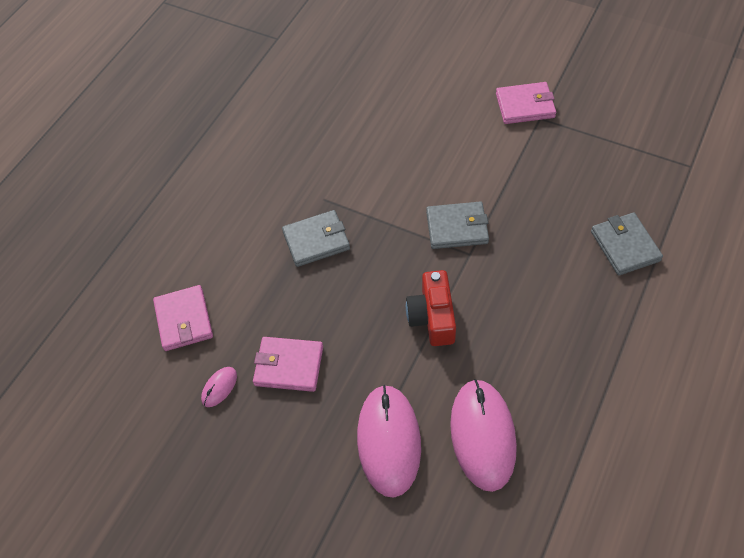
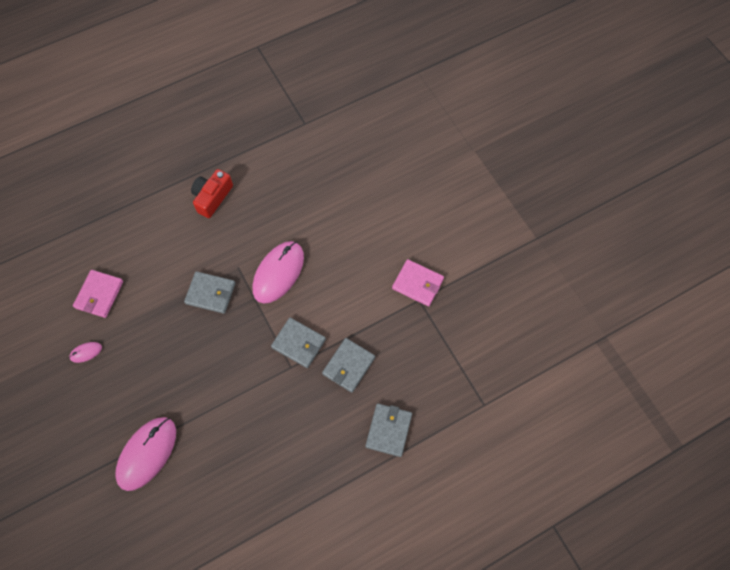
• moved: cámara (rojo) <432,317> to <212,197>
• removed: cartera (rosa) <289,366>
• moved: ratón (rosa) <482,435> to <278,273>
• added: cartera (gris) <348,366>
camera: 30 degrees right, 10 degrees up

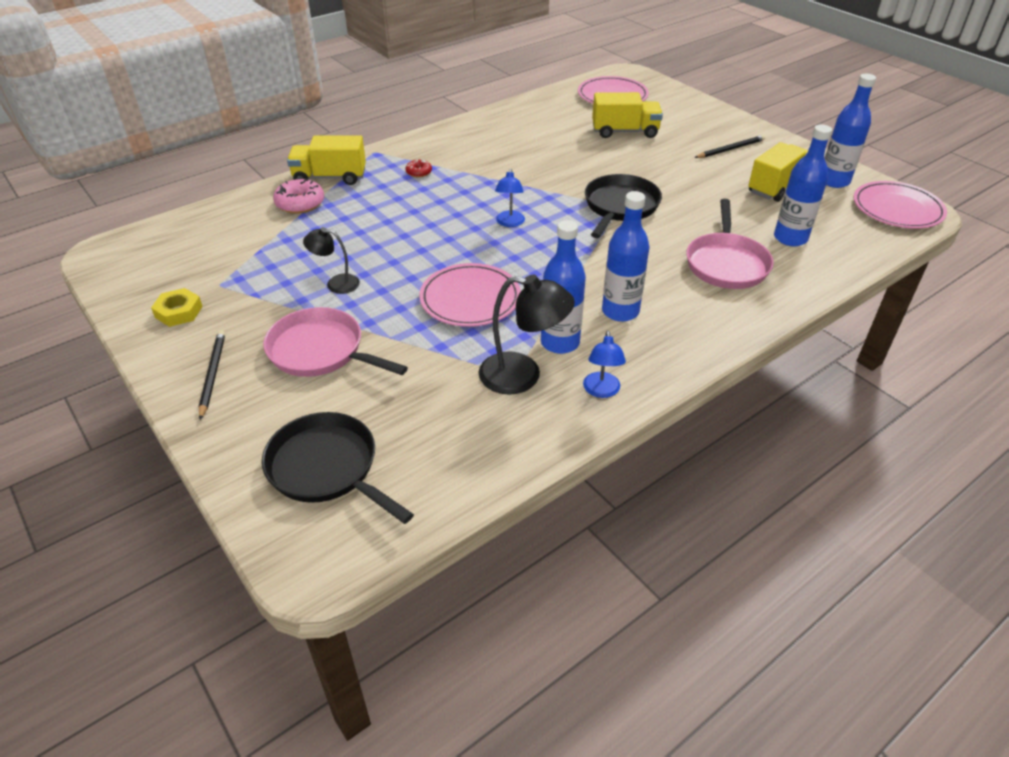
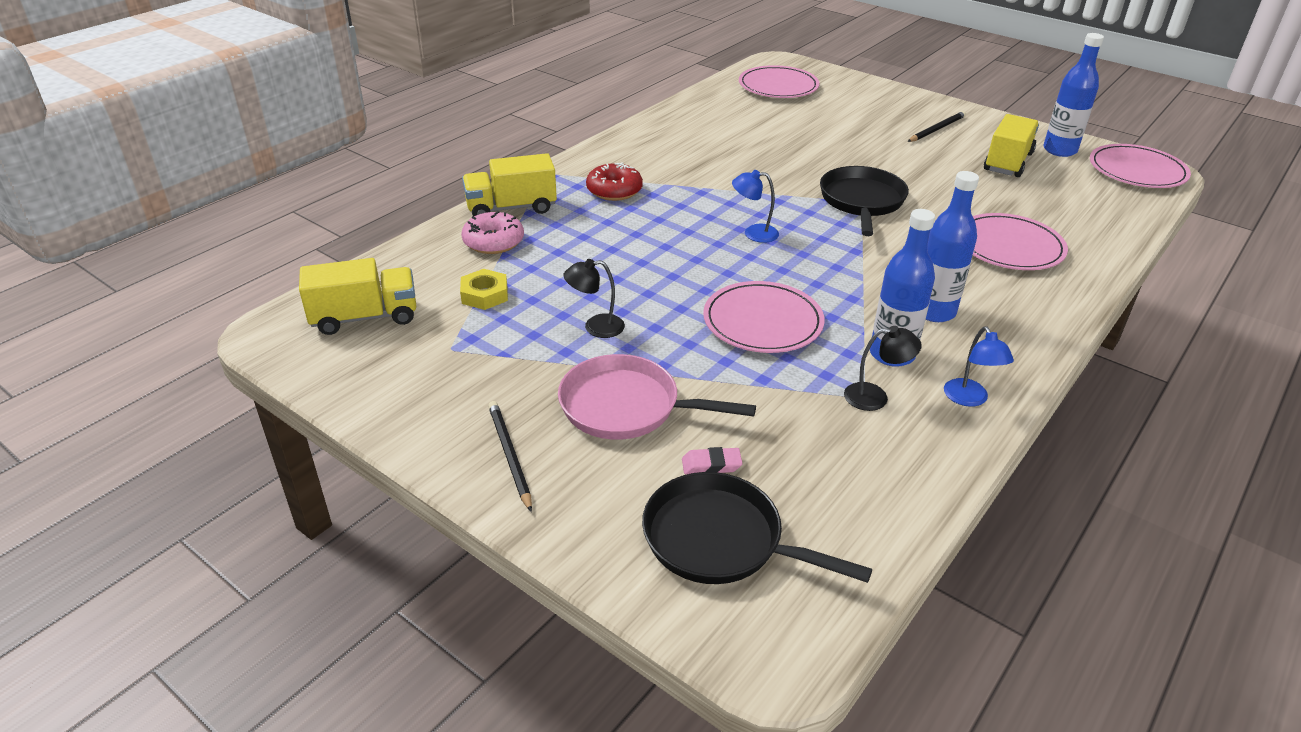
• moved: camión (amarillo) <625,131> to <365,317>
• removed: botella (azul) <790,238>
• resized: rosquilla (rojo) <419,172> = <614,190> x1.78
• turned: lámpara (azul) <509,223> = <753,233> 105 degrees clockwise
• replaced: sartén (rosa) <726,263> to plato (rosa) <1009,246>
• resized: lámpara (negro) <522,376> = <875,397> x0.60
• moved: tuerca (amarillo) <179,312> to <484,294>
• added: goma de borrar (rosa) <711,465>
camera: 15 degrees left, 5 degrees down

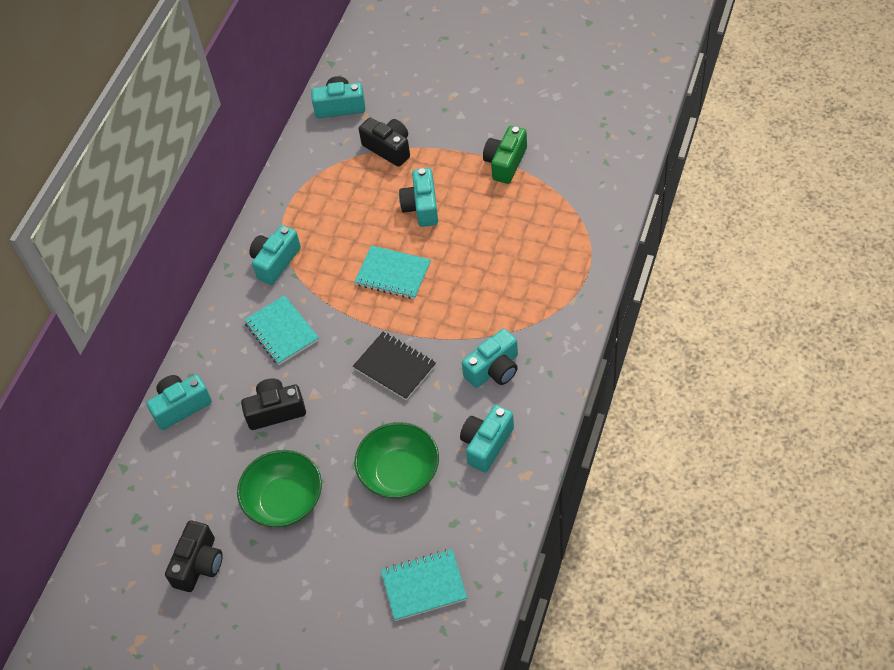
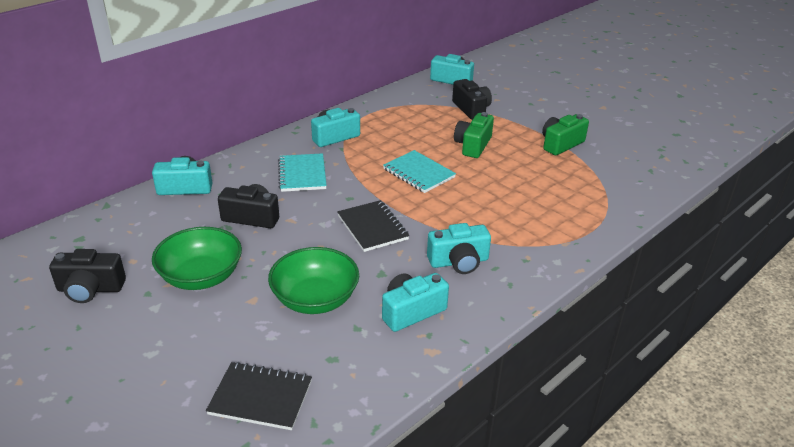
• recoloured: cámara (turquesa) <421,207> to cámara (verde) <473,145>
• turned: cámara (negro) <199,564> = <90,289> 45 degrees clockwise
• recoloured: cuaderno (turquesa) <424,586> to cuaderno (negro) <261,398>
camera: 20 degrees right, 20 degrees down

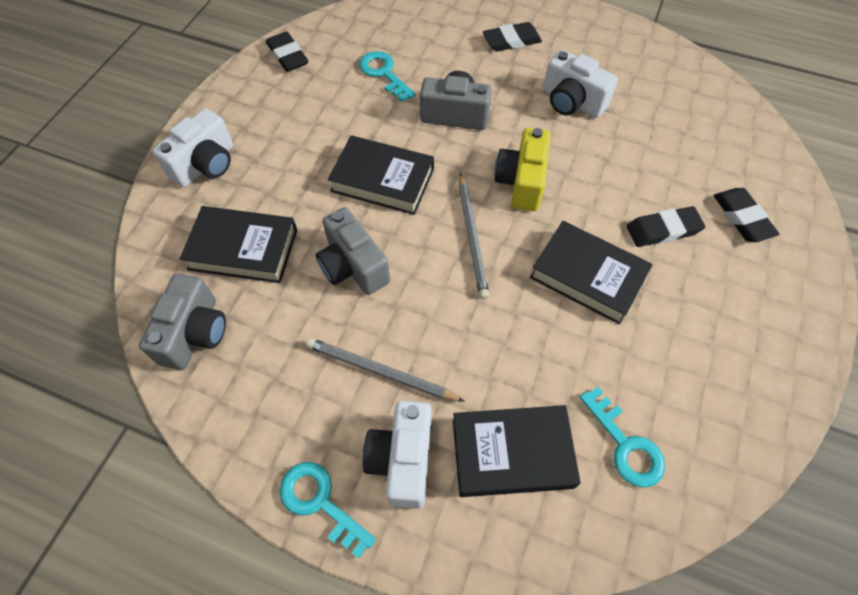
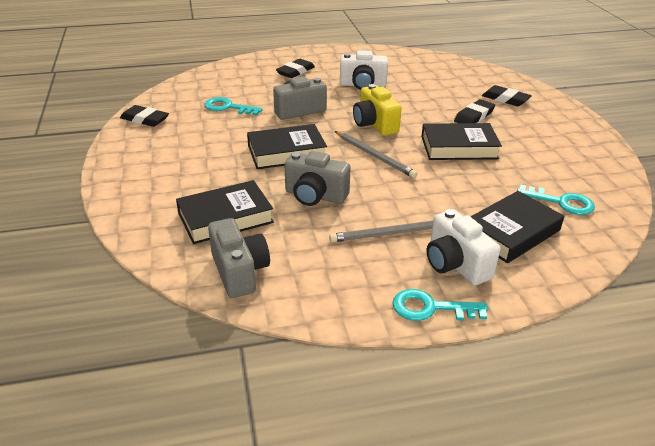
• removed: cámara (blanco) <206,165>
camera: 35 degrees left, 25 degrees down

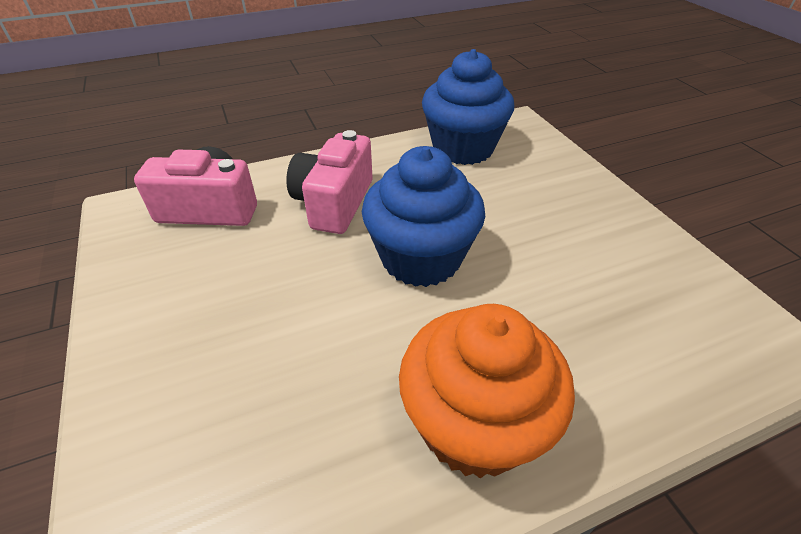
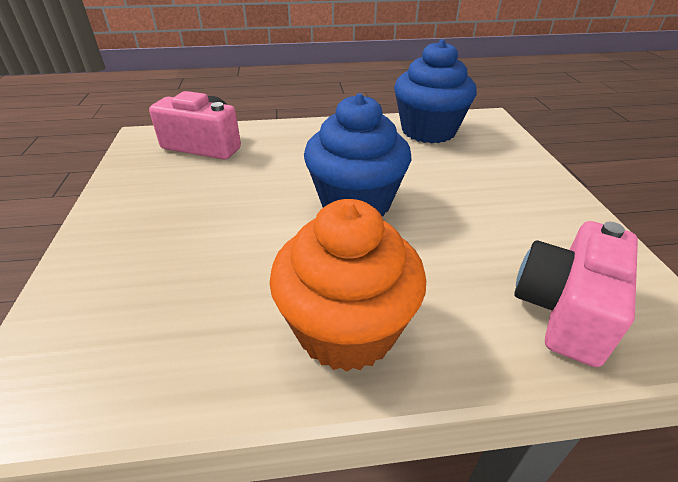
• moved: cámara (rosa) <334,203> to <564,310>
camera: 15 degrees right, 5 degrees down

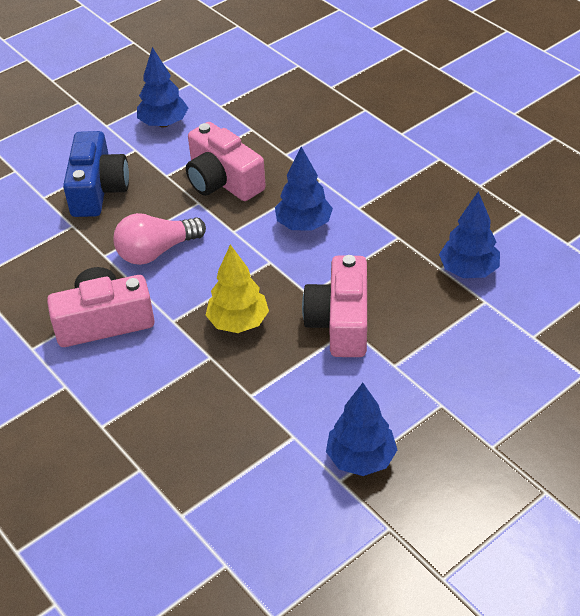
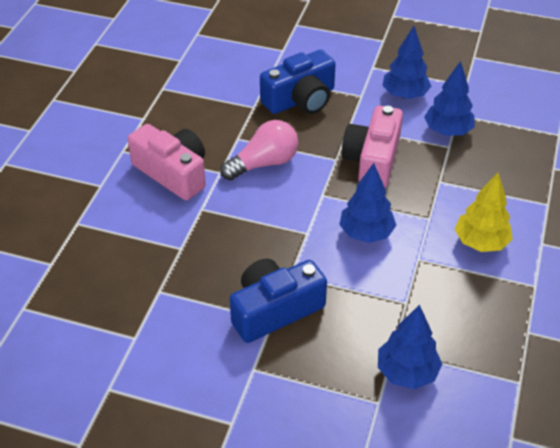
• turned: bombilla (rosa) <156,251> = <264,163> 120 degrees clockwise
• moved: árbol (amarillo) <238,322> to <480,242>
• recoloured: cámara (rosa) <340,322> to cámara (azul) <274,310>
• moved: árbol (azul) <360,458> to <447,131>
camera: 55 degrees right, 0 degrees up

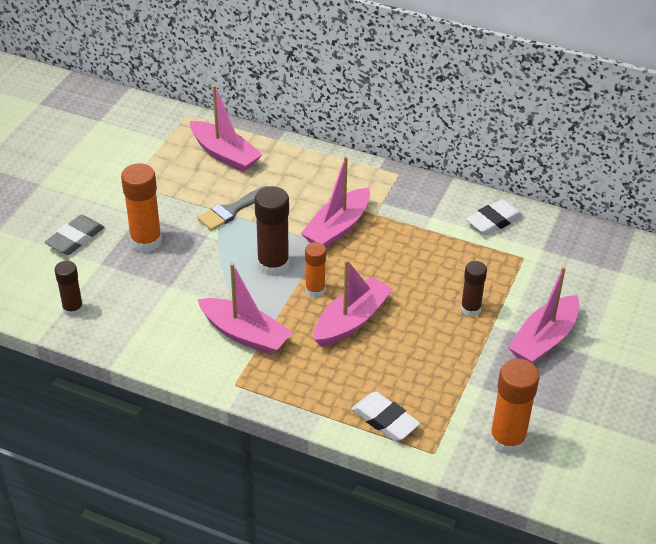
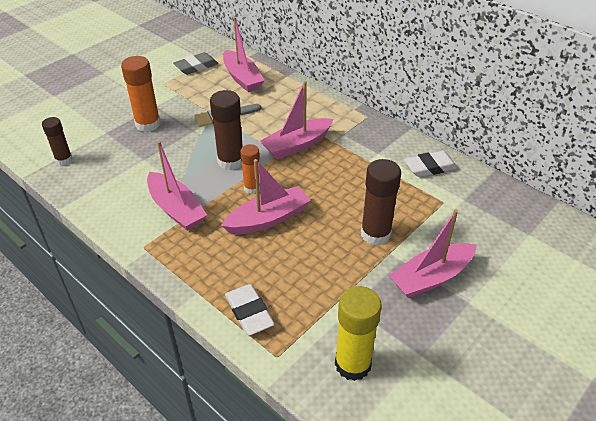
• moved: goma de borrar (gris) <75,238> to <196,66>
• resized: barra de pegamento (marrón) <470,309> = <375,234> x1.61
• recoloured: barra de pegamento (naranja) <507,440> to barra de pegamento (amarillo) <352,364>
camera: 20 degrees right, 0 degrees up

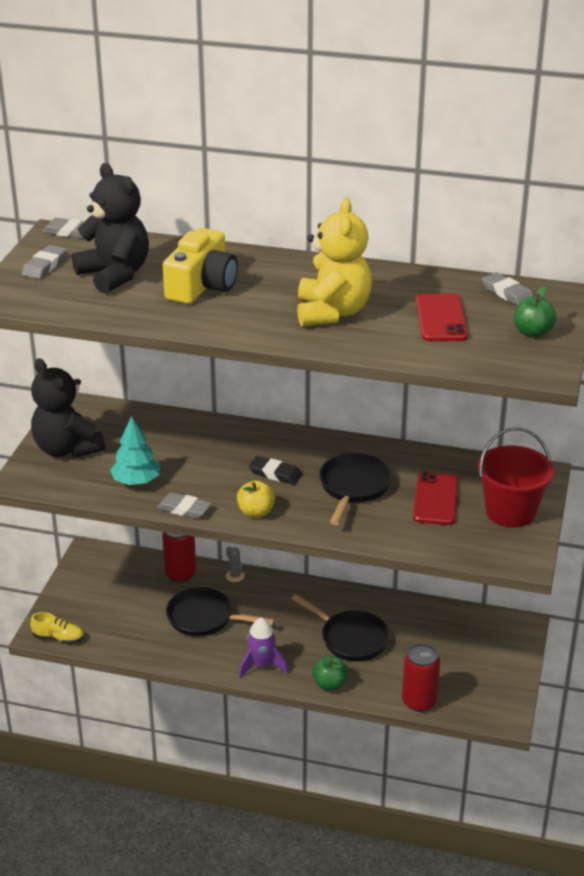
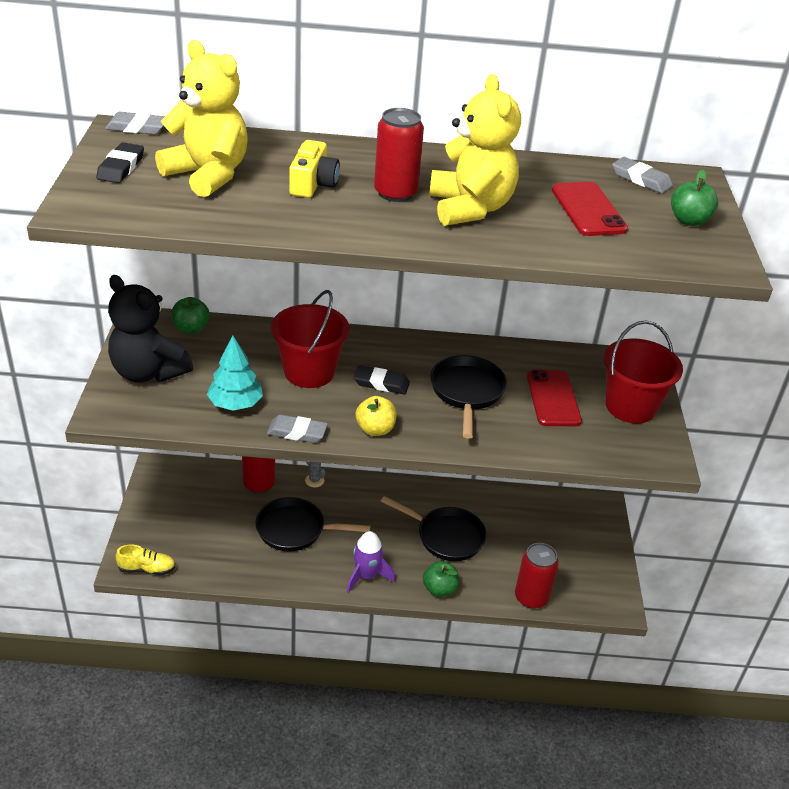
• recoloured: osito (negro) <115,275> to osito (amarillo) <208,175>
• resized: cámara (amarillo) <202,286> = <313,184> x0.65
• recoloured: goma de borrar (gris) <44,266> to goma de borrar (negro) <121,167>
• added: lata (rojo) <395,193>
• added: balde (rojo) <309,372>
• added: manzana (verde) <191,328>
camera: 15 degrees left, 5 degrees up

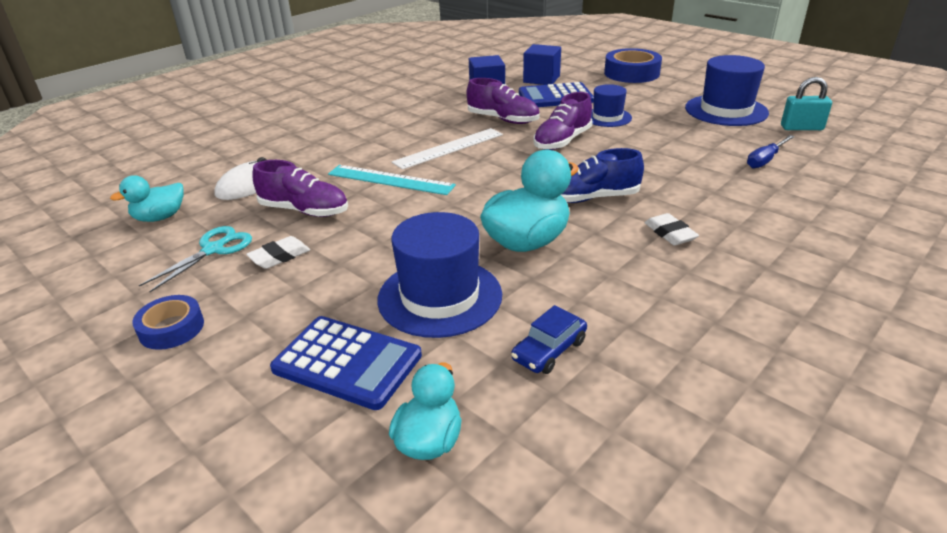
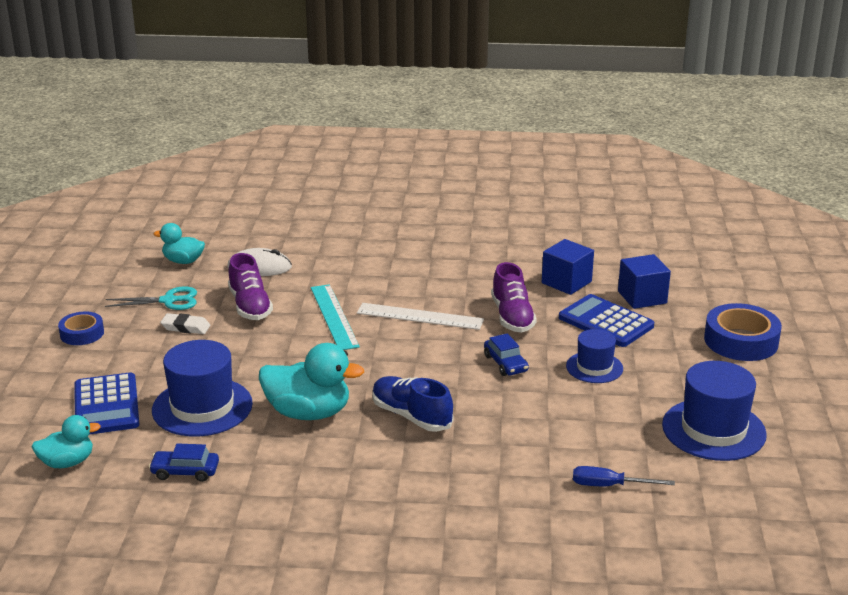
• removed: candado (turquesa) <801,128>
• replaced: zapato (morado) <562,141> to coche (azul) <505,363>
• removed: goma de borrar (blanco) <670,233>
camera: 50 degrees right, 5 degrees down

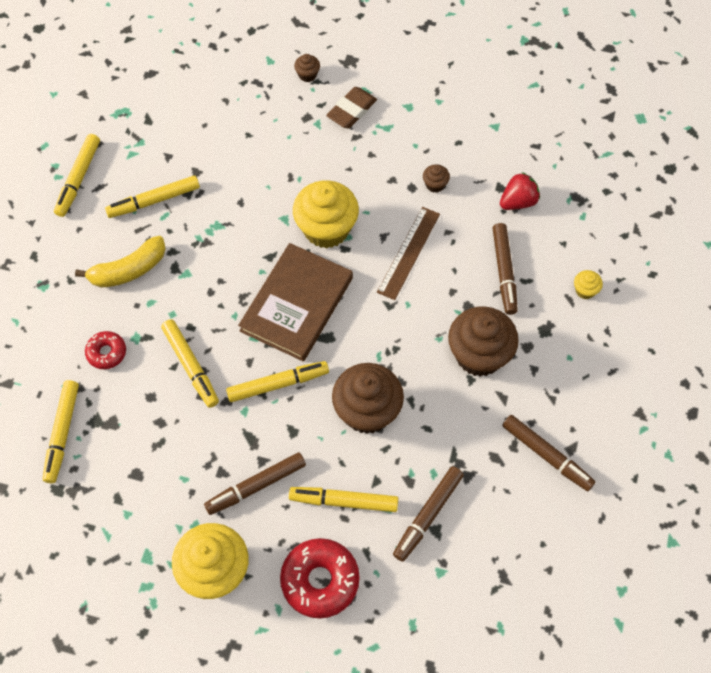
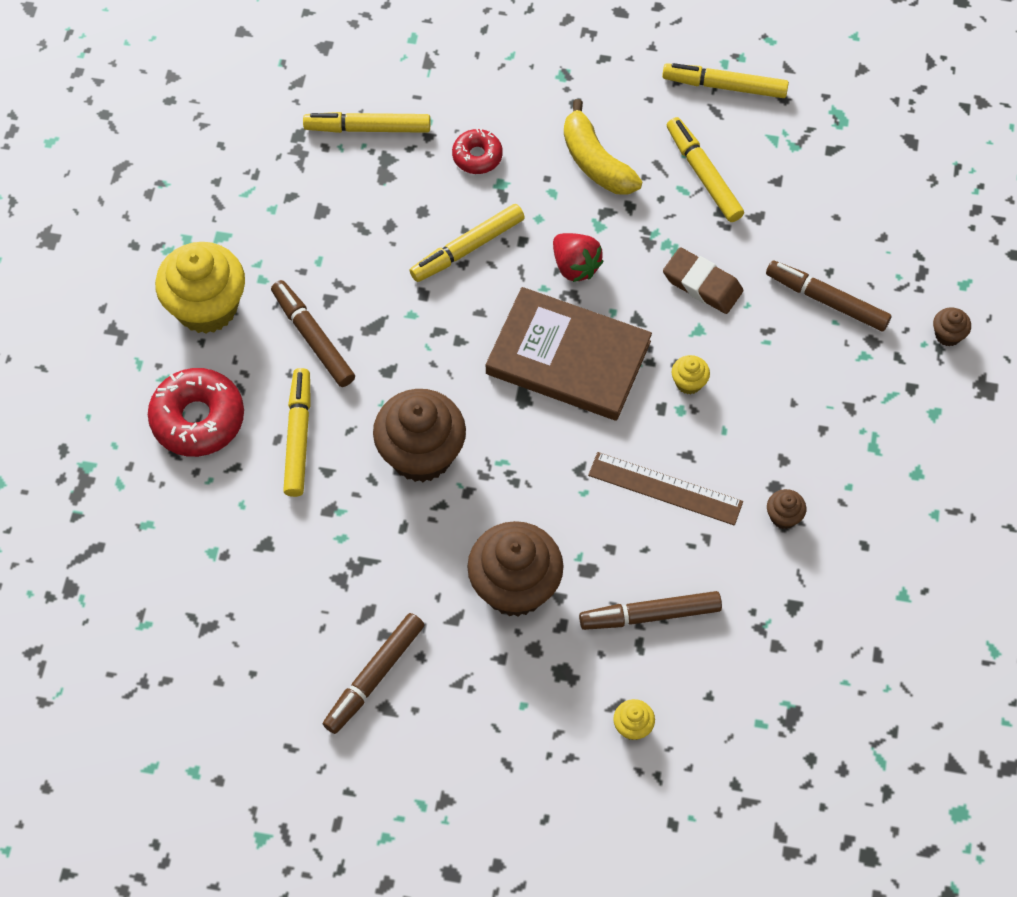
• moved: goma de borrar (marrón) <351,110> to <702,284>
• moved: fresa (rojo) <518,202> to <575,266>
• resized: magdalena (amarillo) <326,229> = <689,382> x0.43
• removed: rotulador (amarillo) <278,384>
• moved: rotulador (marrón) <428,515> to <826,300>
camera: 85 degrees right, 0 degrees up

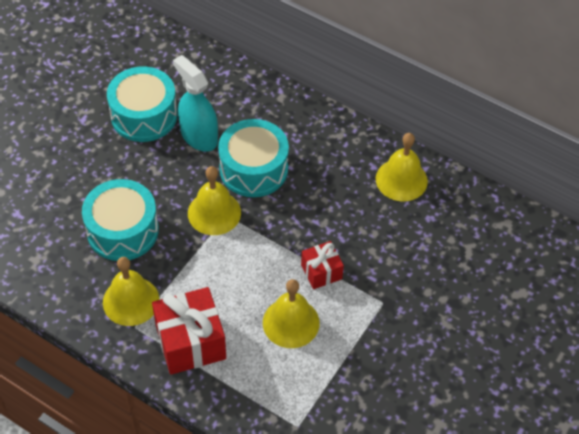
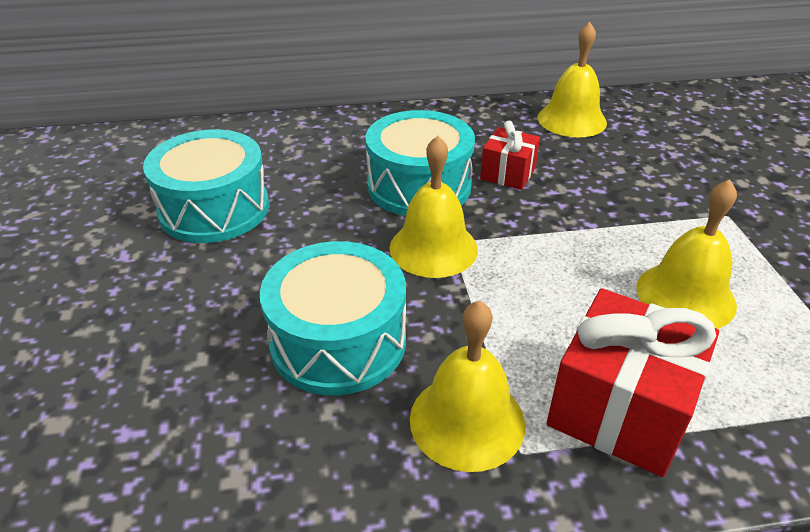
• removed: pulverizador (turquesa) <199,136>
• moved: regalo (rojo) <321,272> to <508,173>
camera: 40 degrees left, 15 degrees down

